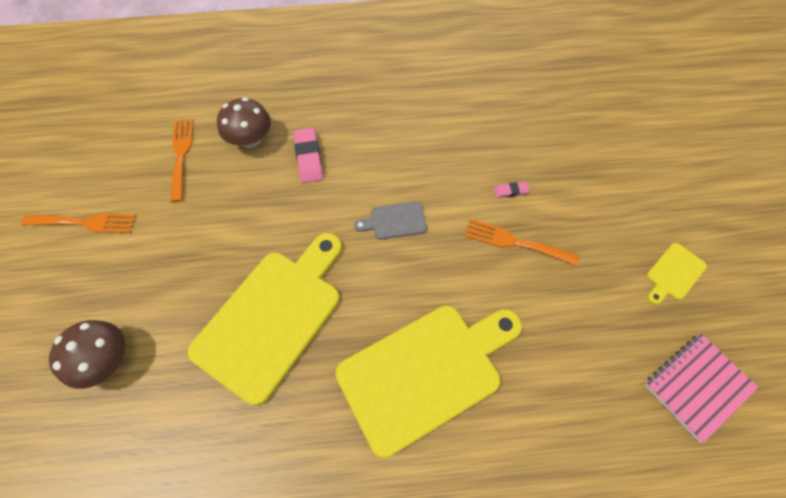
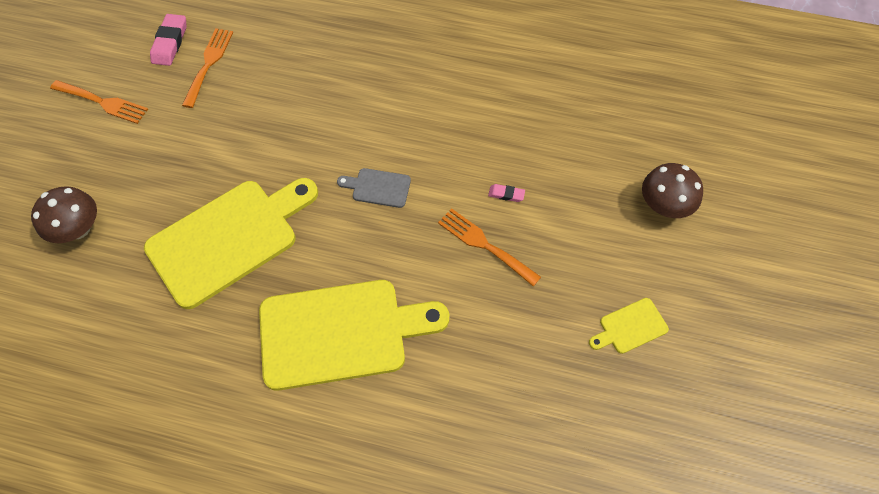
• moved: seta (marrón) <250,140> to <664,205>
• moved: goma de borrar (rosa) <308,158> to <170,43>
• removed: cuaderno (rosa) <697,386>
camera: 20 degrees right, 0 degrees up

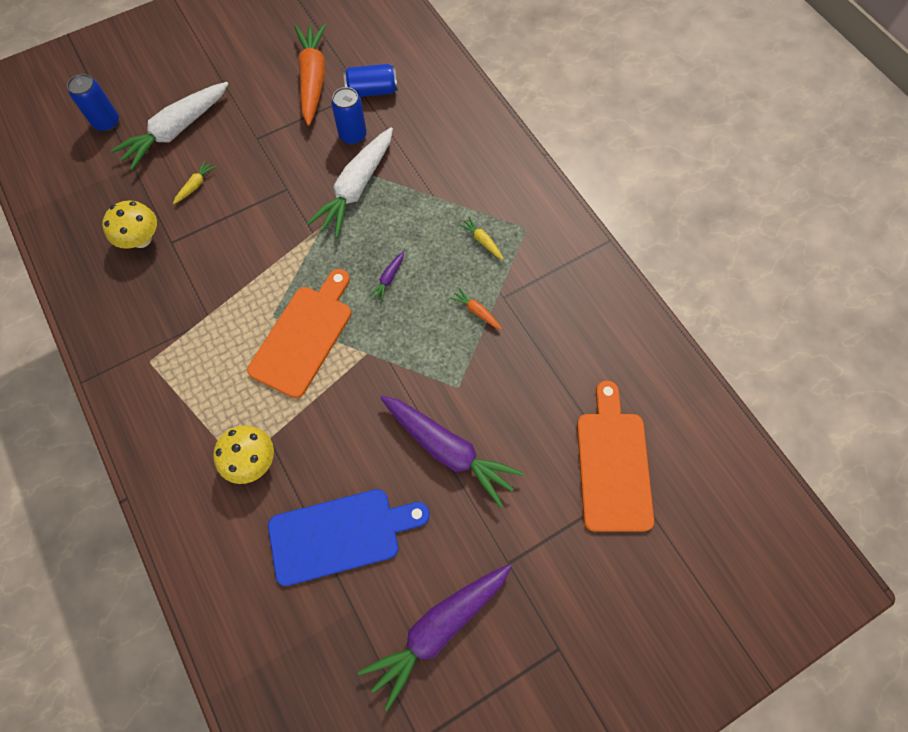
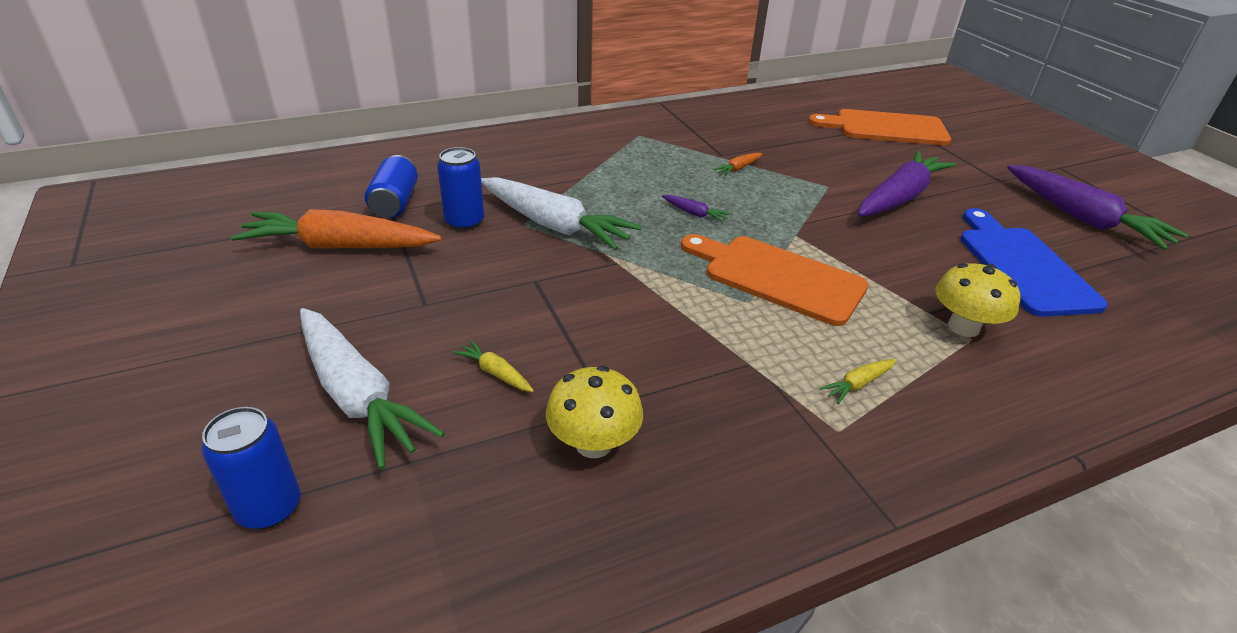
• moved: zanahoria (amarillo) <482,241> to <858,384>
camera: 85 degrees left, 30 degrees down

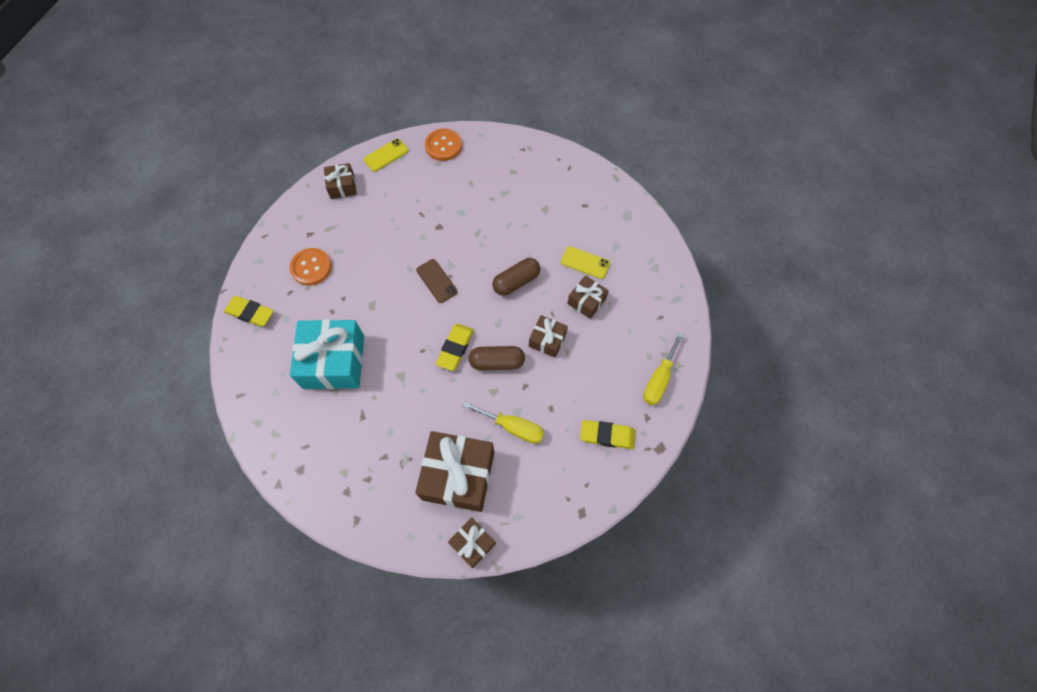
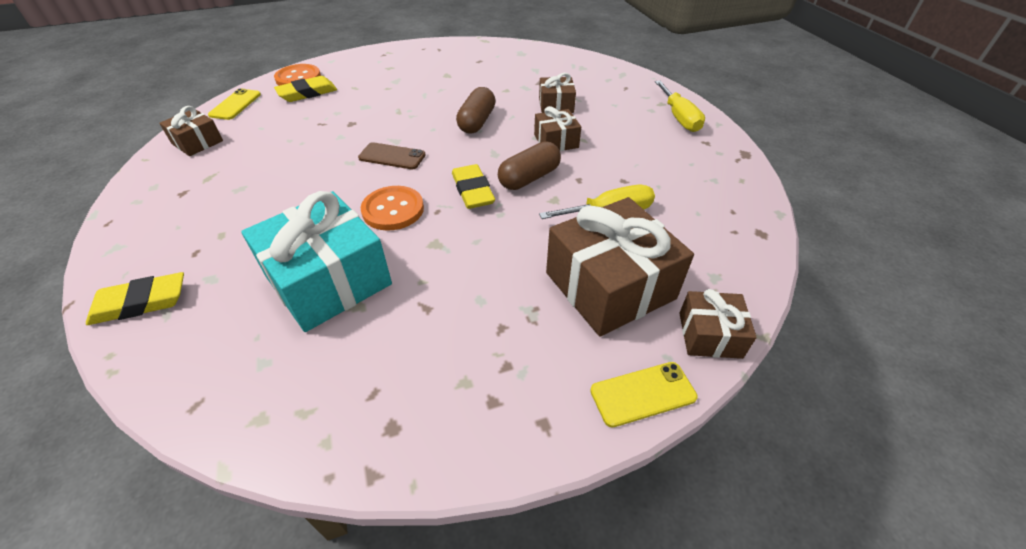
• moved: móvil (amarillo) <585,262> to <643,394>
• moved: botón (naranja) <311,267> to <393,210>
• moved: goma de borrar (amarillo) <607,435> to <307,93>
camera: 40 degrees left, 20 degrees down

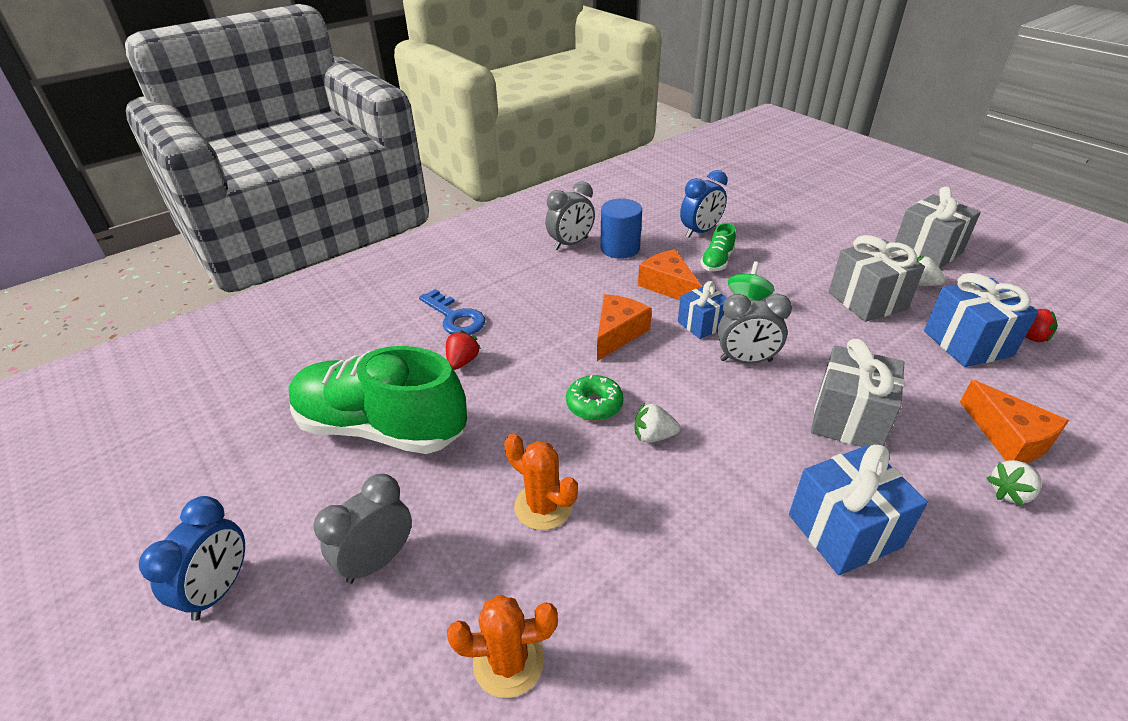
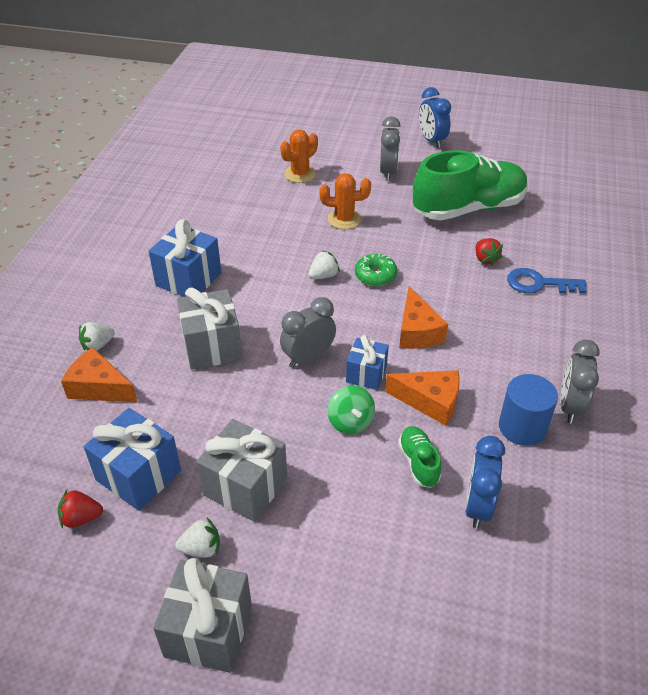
• turned: fresa (blanco) <1010,493> = <98,345> 150 degrees counterclockwise
camera: 140 degrees right, 5 degrees up

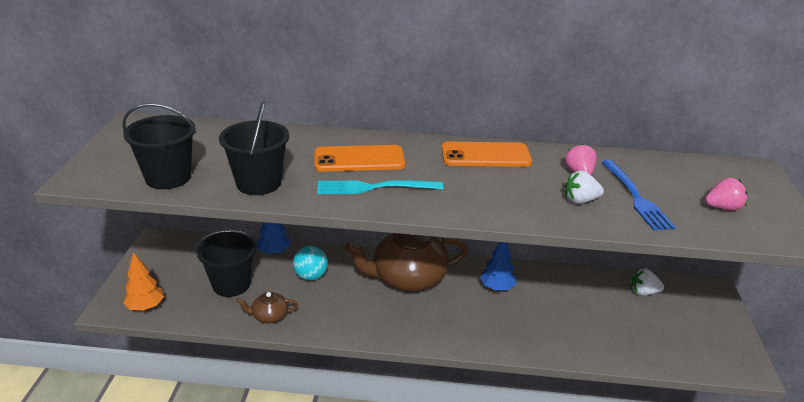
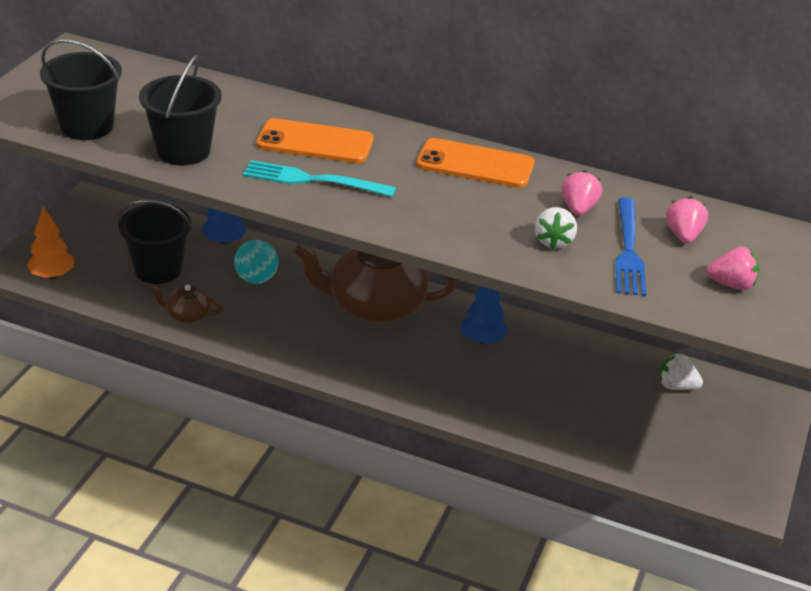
• turned: fresa (blanco) <580,200> = <553,241> 90 degrees counterclockwise
• added: fresa (rosa) <683,235>
camera: 15 degrees right, 5 degrees up

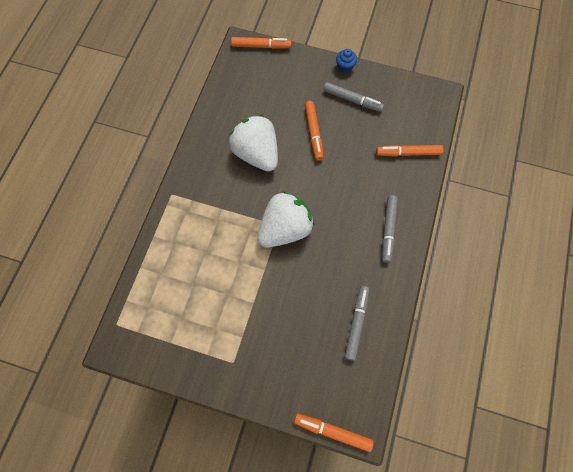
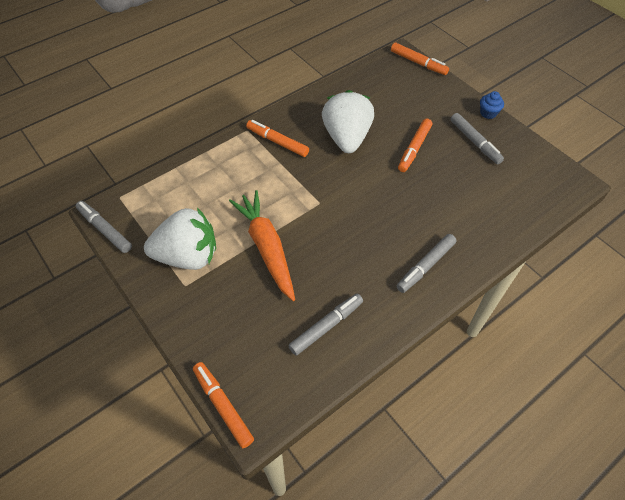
• moved: rotulador (naranja) <408,153> to <277,142>
• moved: fresa (blanco) <285,228> to <188,256>
• added: zanahoria (naranja) <266,247>
• added: rotulador (gris) <105,230>
camera: 35 degrees right, 15 degrees down

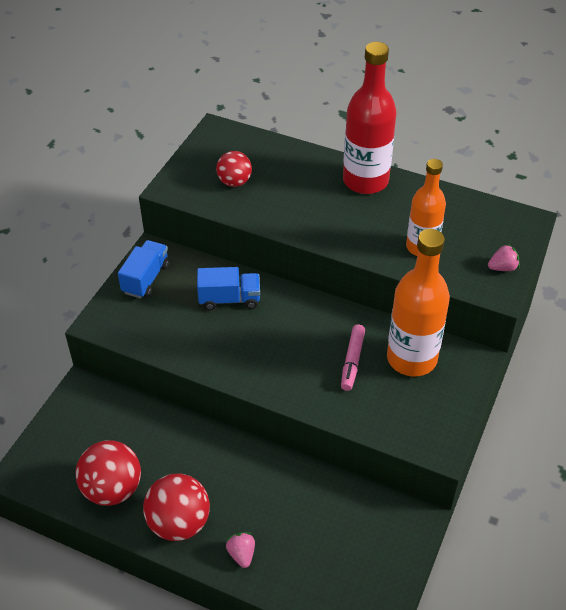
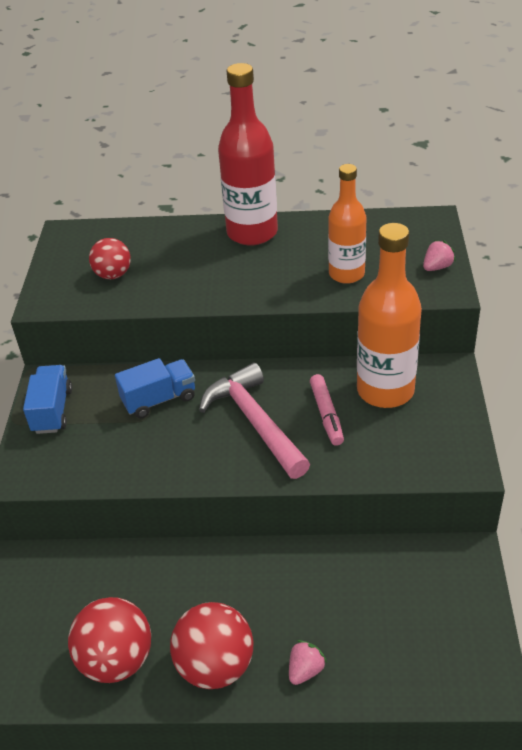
• turned: fresa (rosa) <241,554> = <305,670> 75 degrees clockwise
• added: martillo (rosa) <255,422>
camera: 20 degrees left, 5 degrees down

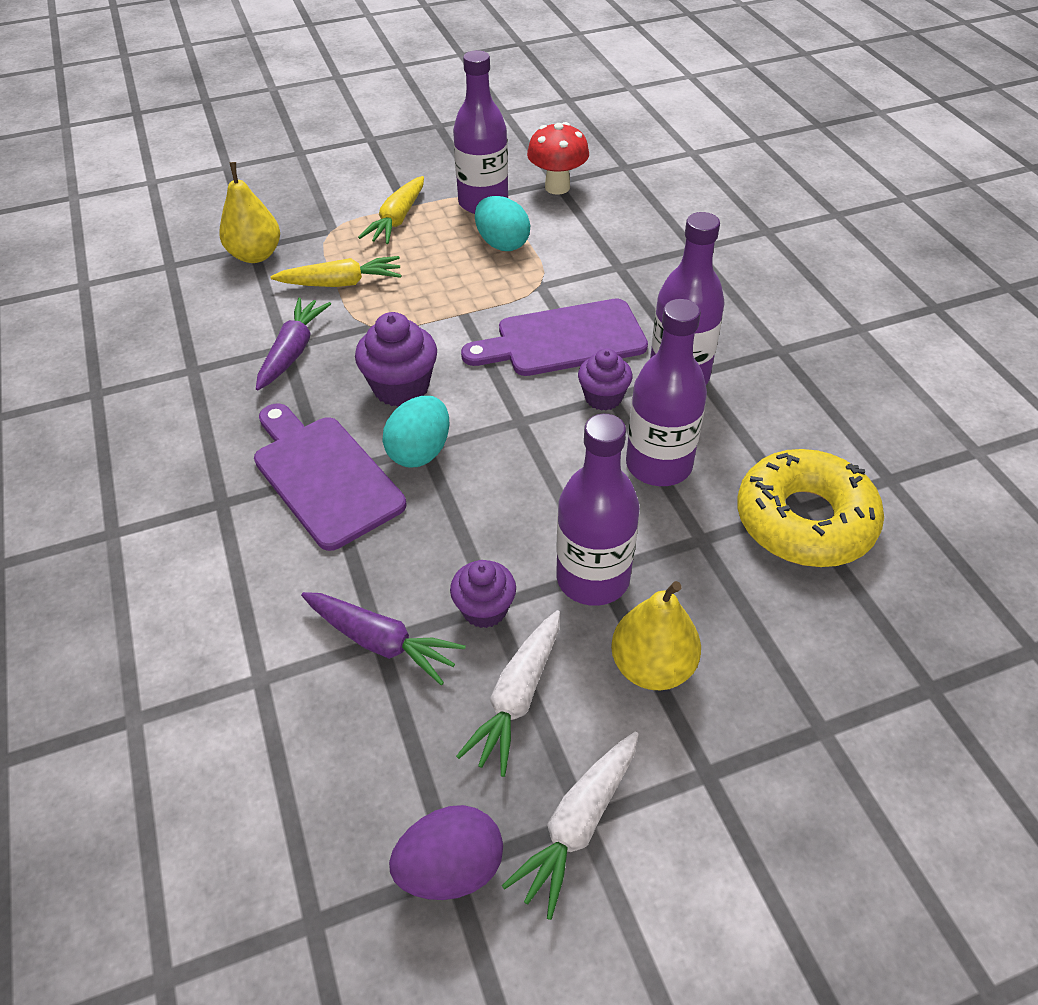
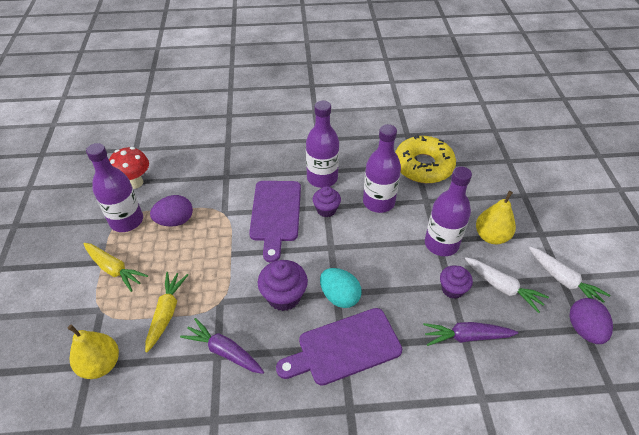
• recoloured: huevo (turquesa) <502,244> to huevo (morado) <175,221>
• turned: zanahoria (morado) <381,642> = <466,336> 135 degrees counterclockwise
camera: 75 degrees left, 0 degrees up

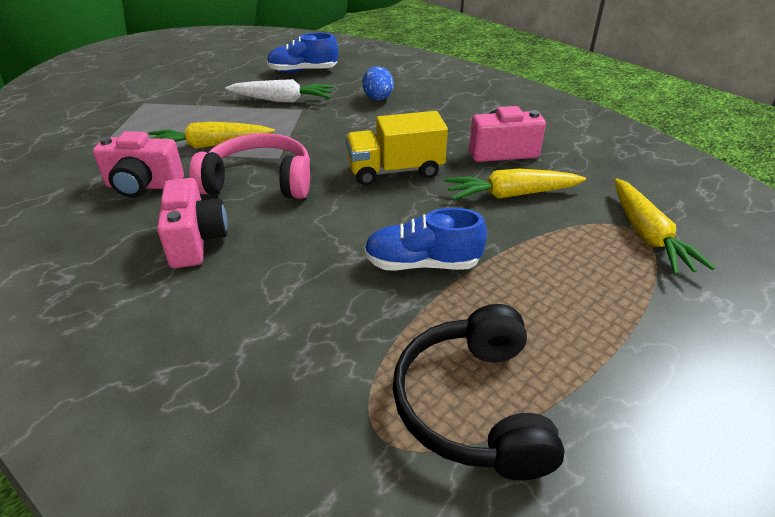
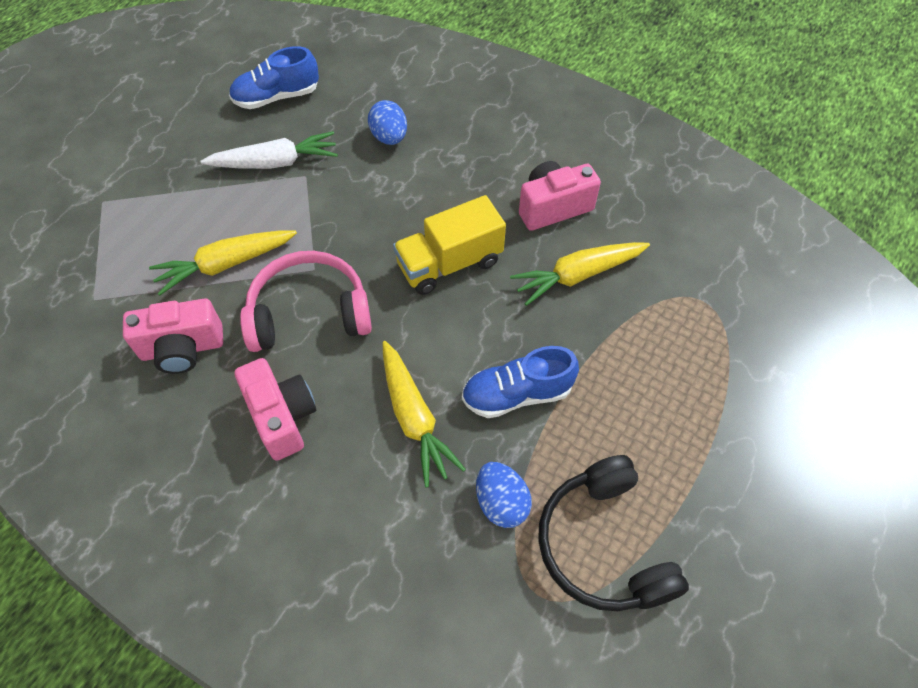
• moved: zanahoria (amarillo) <647,235> to <414,418>
• added: huevo (azul) <501,502>
camera: 15 degrees left, 20 degrees up

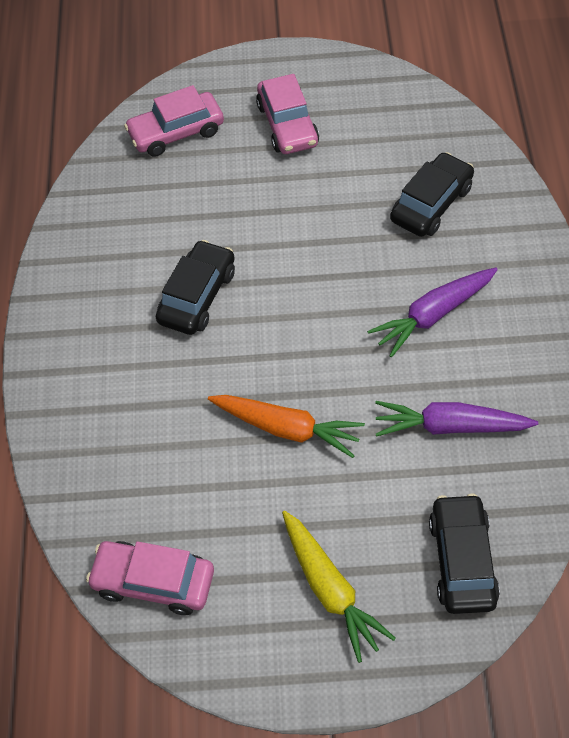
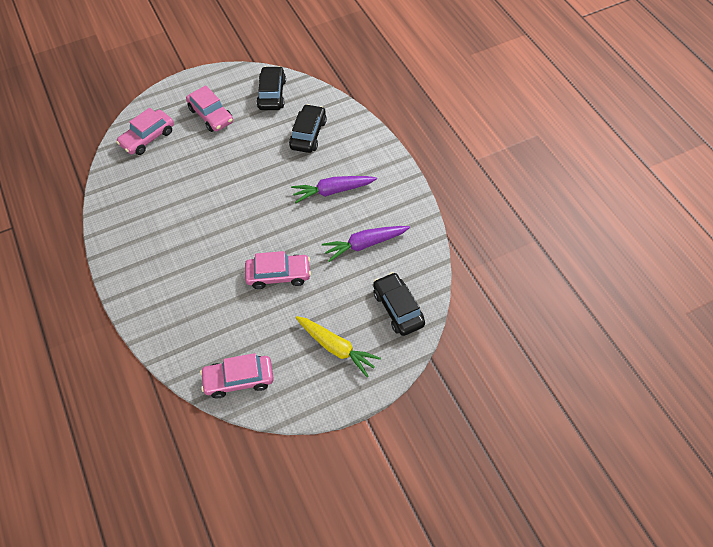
• moved: coche (negro) <197,296> to <272,94>
• turned: zanahoria (morado) <433,315> = <333,191> 45 degrees clockwise
• replaced: zanahoria (naranja) <287,428> to coche (rosa) <278,275>
camera: 25 degrees left, 0 degrees up

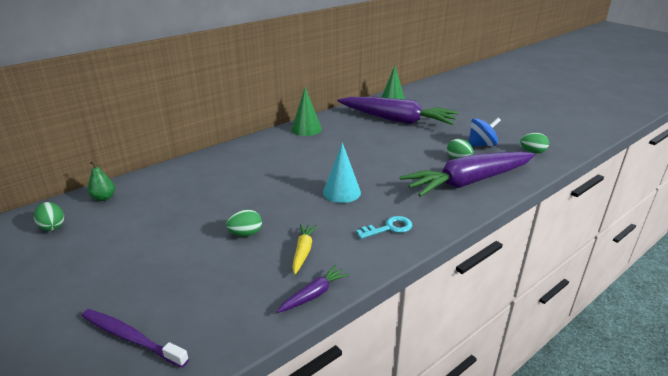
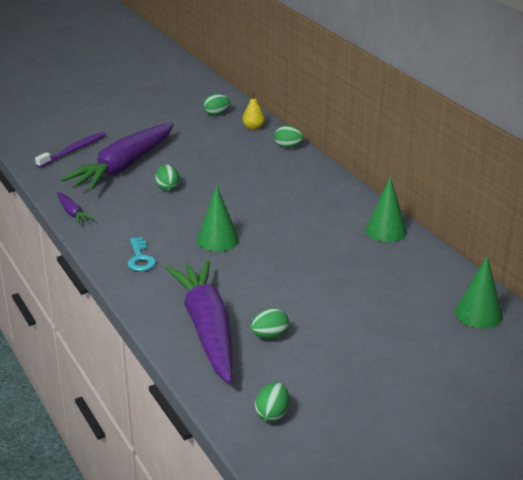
• moved: zanahoria (morado) <396,120> to <124,167>
• removed: peonza (azul) <481,145>
• recoloured: cono (turquesa) <341,192> to cono (verde) <218,240>
• recoloured: pera (verde) <104,198> to pera (amarillo) <253,127>
• removed: zanahoria (amarillo) <303,252>
• added: huevo (verde) <288,147>
camera: 100 degrees right, 0 degrees up

